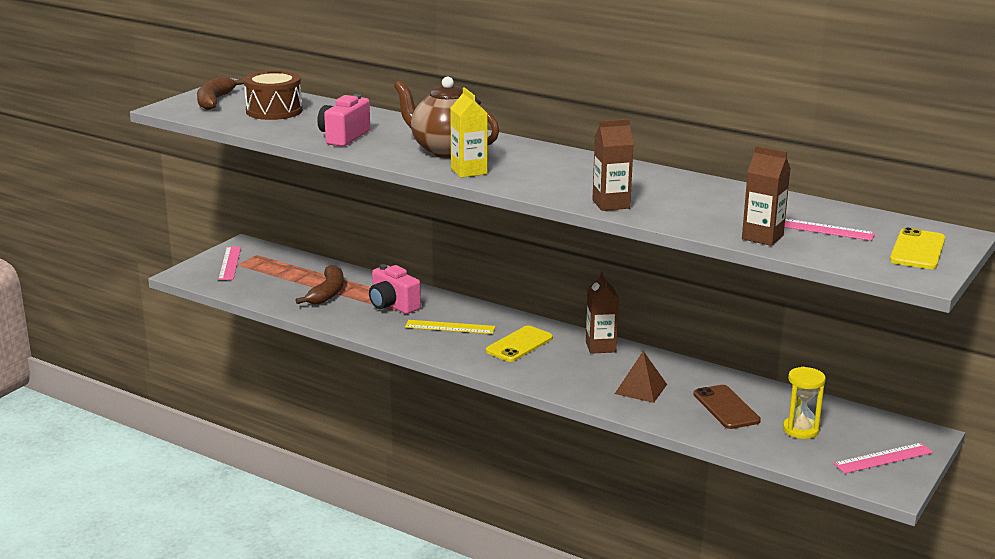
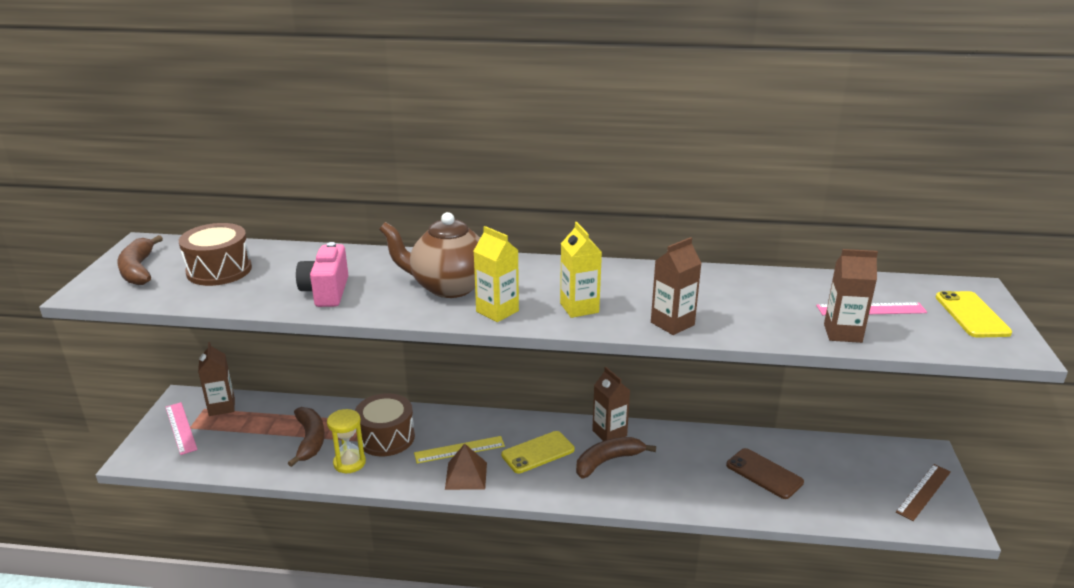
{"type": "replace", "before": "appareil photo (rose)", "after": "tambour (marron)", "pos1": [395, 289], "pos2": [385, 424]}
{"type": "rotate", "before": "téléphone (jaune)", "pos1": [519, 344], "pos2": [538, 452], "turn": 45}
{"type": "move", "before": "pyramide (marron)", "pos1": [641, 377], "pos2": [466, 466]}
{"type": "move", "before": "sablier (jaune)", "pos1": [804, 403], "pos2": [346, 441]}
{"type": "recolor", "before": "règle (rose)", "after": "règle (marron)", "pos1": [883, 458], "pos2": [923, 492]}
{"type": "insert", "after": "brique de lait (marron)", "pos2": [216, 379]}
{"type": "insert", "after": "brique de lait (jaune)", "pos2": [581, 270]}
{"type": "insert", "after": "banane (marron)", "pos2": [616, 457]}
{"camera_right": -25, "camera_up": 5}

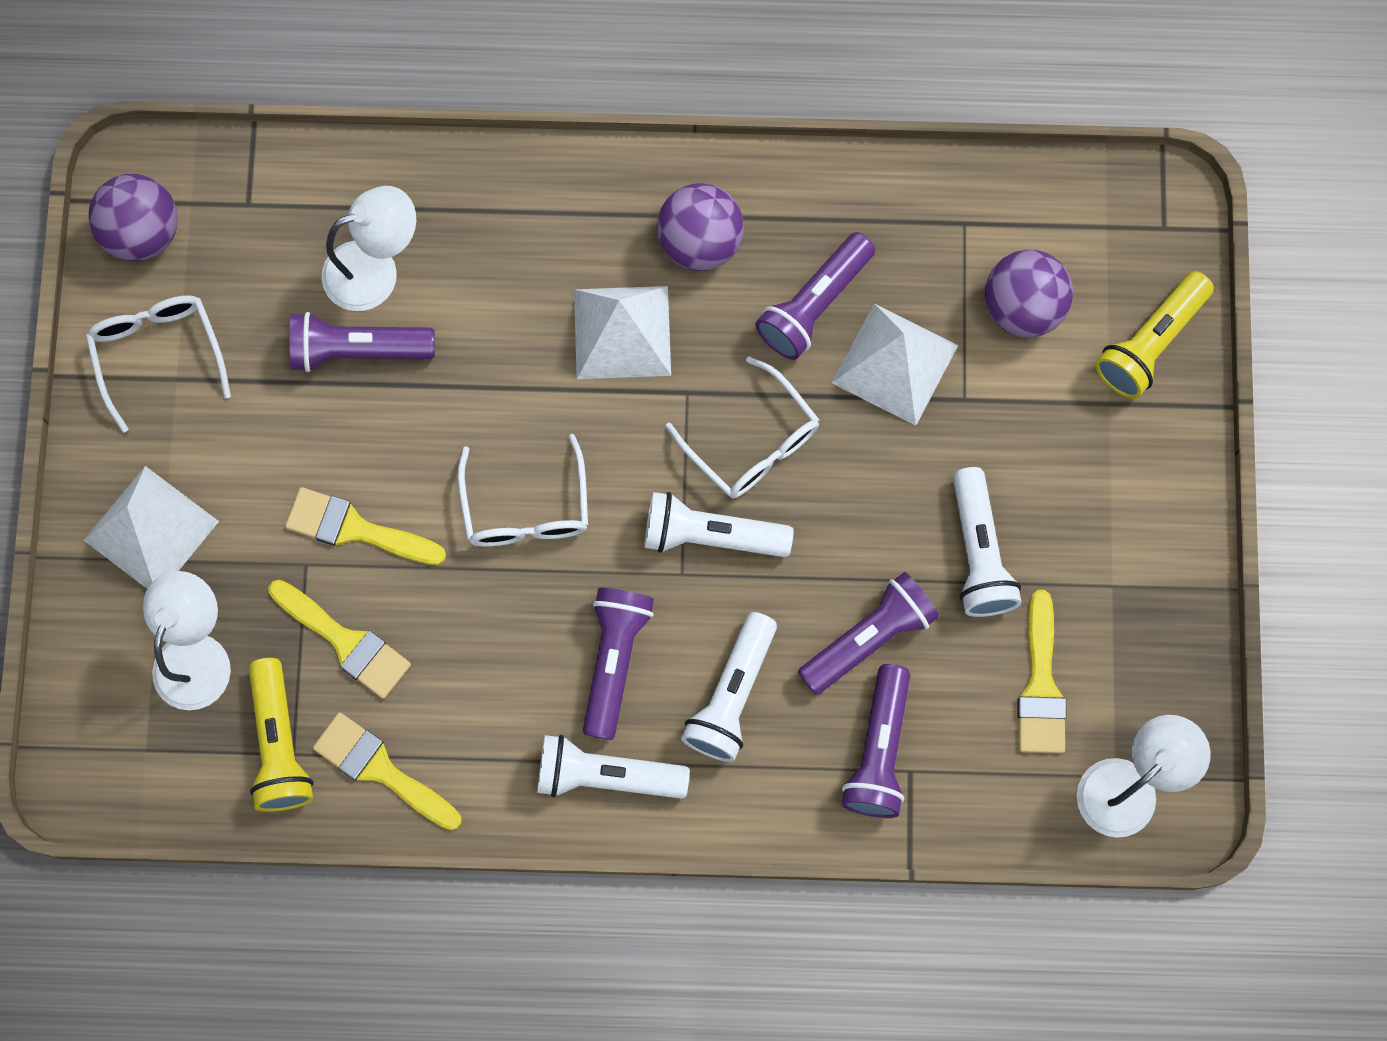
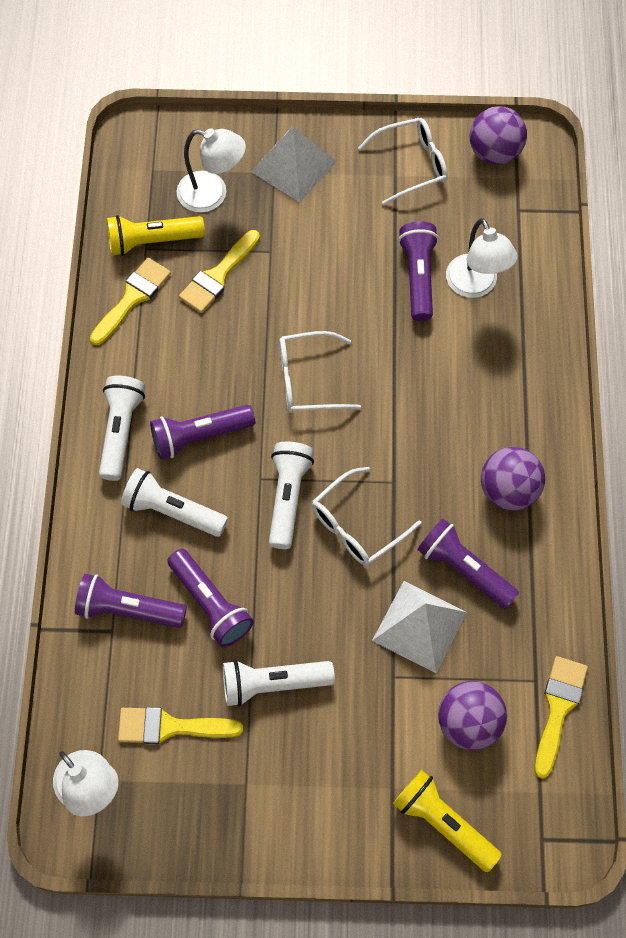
{"type": "move", "before": "pinceau (jaune)", "pos1": [365, 526], "pos2": [561, 717]}
{"type": "delete", "before": "pyramide (blanc)", "pos1": [622, 332]}
{"type": "rotate", "before": "lampe de poche (violet)", "pos1": [618, 663], "pos2": [202, 432], "turn": 150}
{"camera_right": 90, "camera_up": -10}

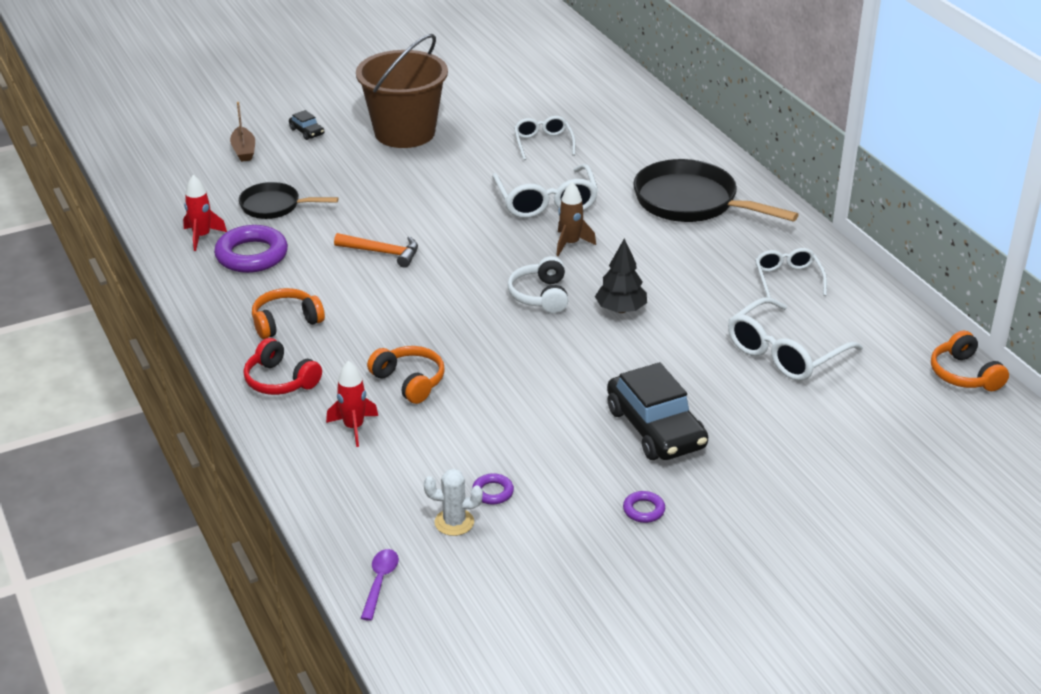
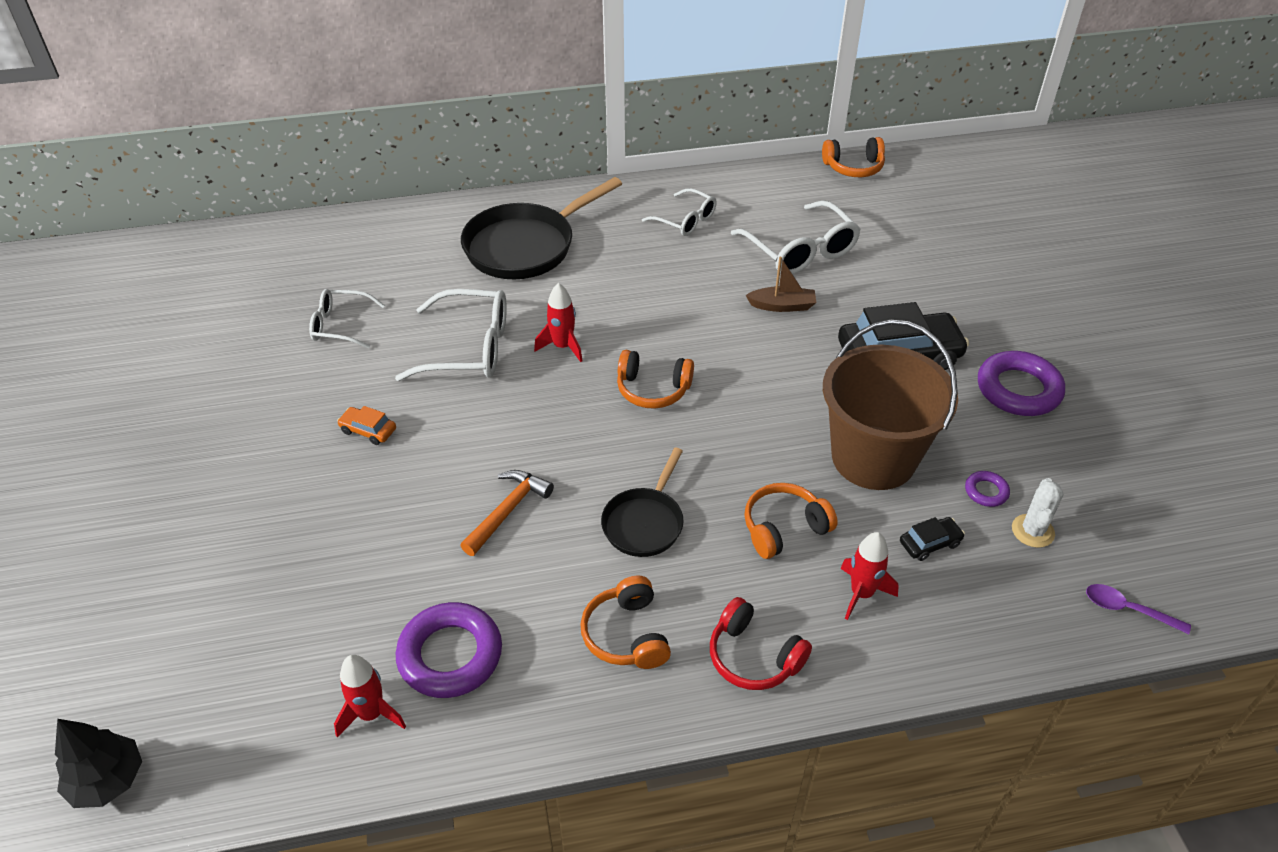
{"type": "move", "before": "bateau (marron)", "pos1": [242, 132], "pos2": [781, 284]}
{"type": "move", "before": "poêle (noir)", "pos1": [288, 200], "pos2": [642, 502]}
{"type": "rotate", "before": "casque audio (rouge)", "pos1": [283, 366], "pos2": [761, 643], "turn": 75}
{"type": "move", "before": "voiture (noir)", "pos1": [306, 125], "pos2": [932, 539]}
{"type": "move", "before": "seau (marron)", "pos1": [402, 91], "pos2": [890, 405]}
{"type": "recolor", "before": "casque audio (blanc)", "after": "casque audio (orange)", "pos1": [537, 284], "pos2": [655, 379]}
{"type": "recolor", "before": "fusée (marron)", "after": "fusée (rouge)", "pos1": [576, 219], "pos2": [558, 322]}
{"type": "move", "before": "arbre (noir)", "pos1": [621, 275], "pos2": [98, 763]}
{"type": "resize", "before": "anneau (violet)", "pos1": [644, 507], "pos2": [1021, 383], "scale": 2.11}
{"type": "rotate", "before": "lunettes (blanc)", "pos1": [791, 273], "pos2": [679, 212], "turn": -150}
{"type": "insert", "after": "voiture (orange)", "pos2": [366, 425]}
{"camera_right": -75, "camera_up": 10}

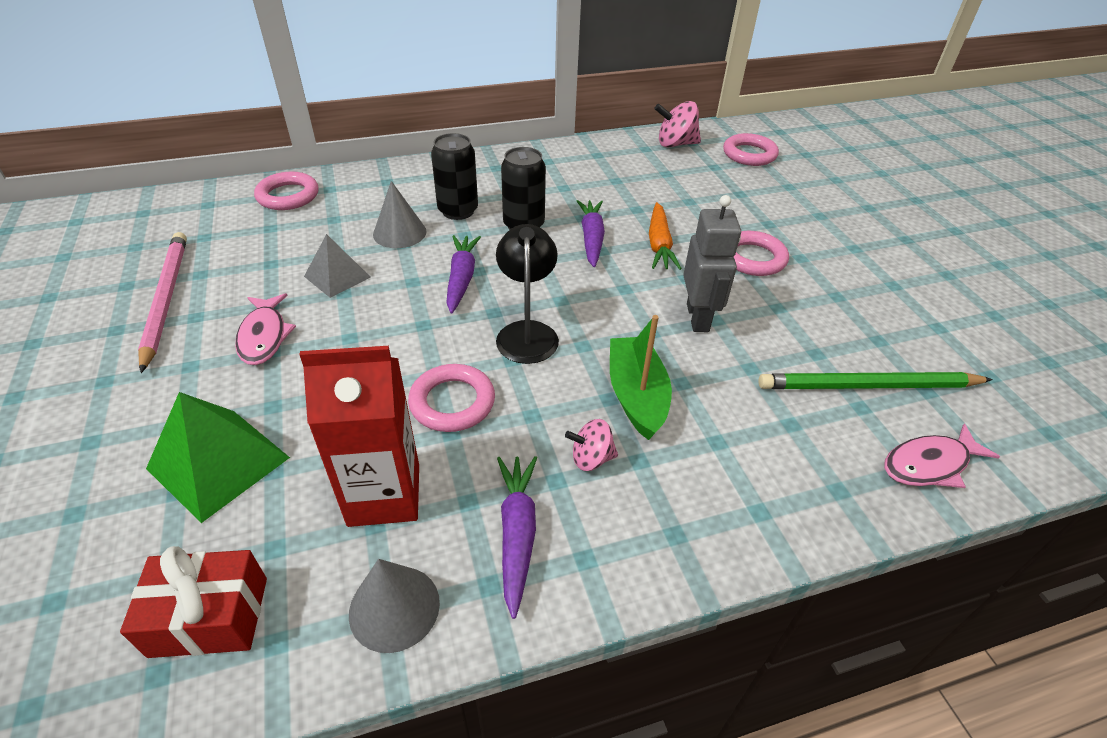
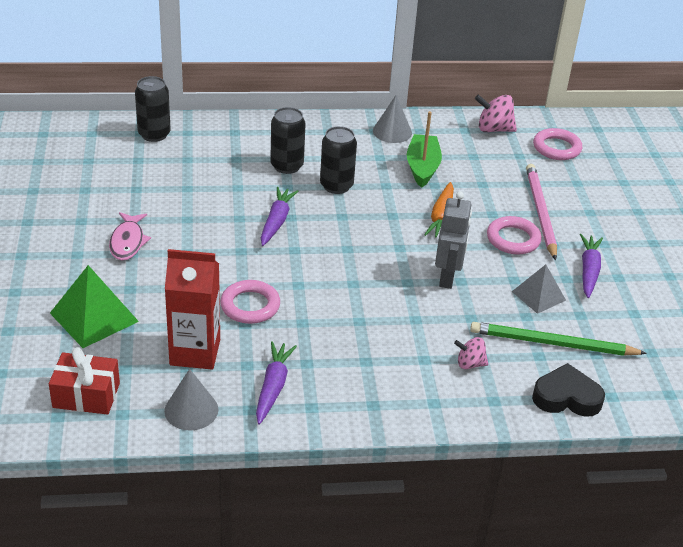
{"type": "move", "before": "crayon (rose)", "pos1": [162, 302], "pos2": [541, 212]}
{"type": "replace", "before": "anneau (rose)", "after": "canette (noir)", "pos1": [286, 190], "pos2": [153, 109]}
{"type": "move", "before": "pyramide (gris)", "pos1": [337, 266], "pos2": [539, 289]}
{"type": "move", "before": "cône (gris)", "pos1": [400, 214], "pos2": [392, 119]}
{"type": "delete", "before": "lampe (noir)", "pos1": [527, 294]}
{"type": "move", "before": "toupie (rose)", "pos1": [591, 445], "pos2": [471, 353]}
{"type": "move", "before": "carotte (violet)", "pos1": [591, 233], "pos2": [591, 266]}
{"type": "move", "before": "bateau (vert)", "pos1": [641, 377], "pos2": [424, 149]}
{"type": "replace", "before": "poisson (rose)", "after": "cœur (noir)", "pos1": [942, 456], "pos2": [568, 390]}
{"camera_right": 10, "camera_up": -5}

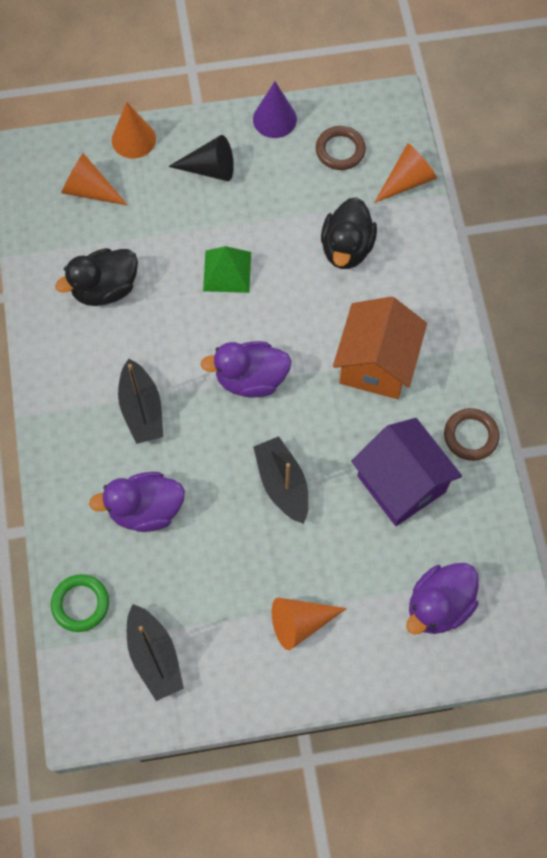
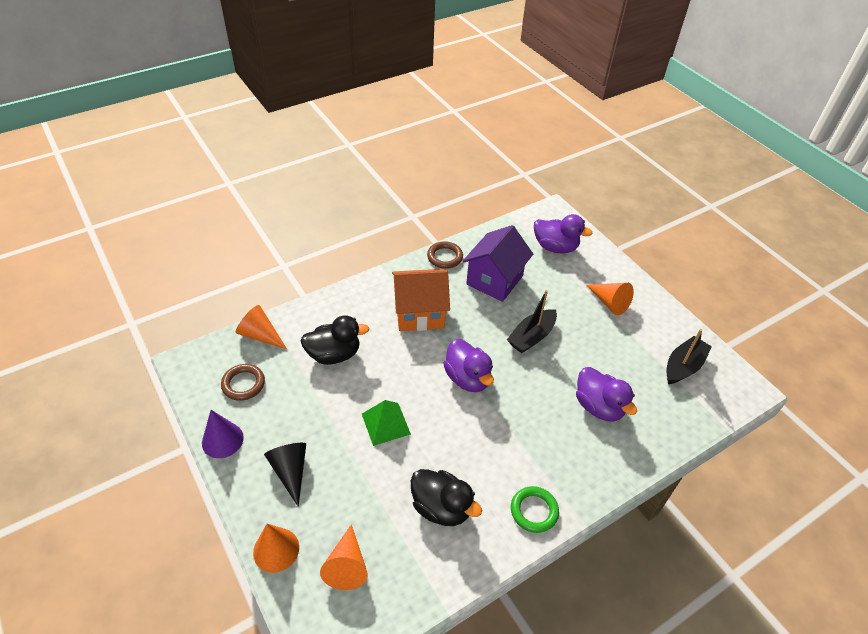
{"type": "move", "before": "anneau (vert)", "pos1": [80, 603], "pos2": [535, 509]}
{"type": "delete", "before": "bateau (noir)", "pos1": [140, 401]}
{"camera_right": -115, "camera_up": -20}

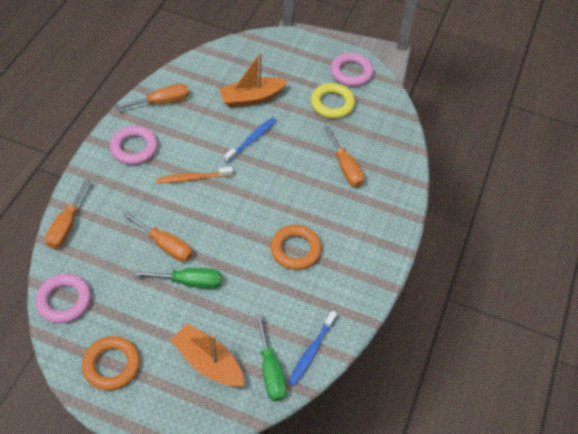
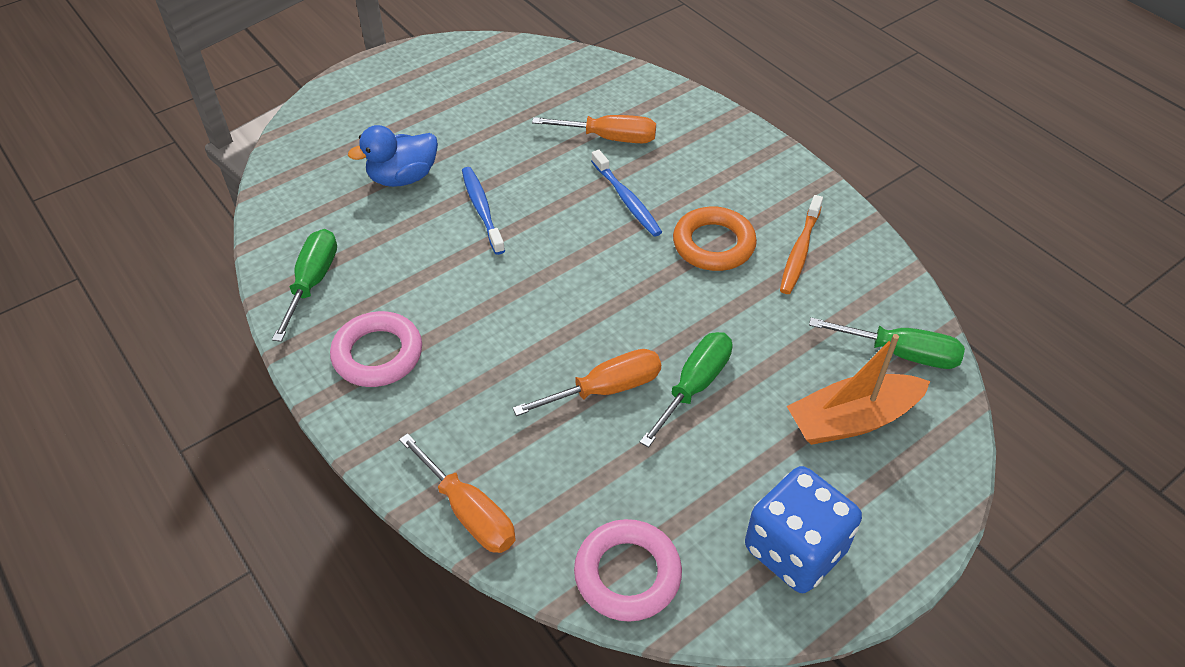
{"type": "replace", "before": "anneau (orange)", "after": "dé (bleu)", "pos1": [111, 363], "pos2": [803, 529]}
{"type": "recolor", "before": "tournevis (orange)", "after": "tournevis (vert)", "pos1": [151, 97], "pos2": [304, 285]}
{"type": "move", "before": "brosse à dents (orange)", "pos1": [194, 175], "pos2": [801, 244]}
{"type": "replace", "before": "bateau (orange)", "after": "canard (bleu)", "pos1": [253, 80], "pos2": [393, 156]}
{"type": "move", "before": "brosse à dents (bleu)", "pos1": [312, 348], "pos2": [626, 193]}
{"type": "delete", "before": "anneau (jaune)", "pos1": [333, 101]}
{"type": "delete", "before": "anneau (rose)", "pos1": [352, 69]}
{"camera_right": -55, "camera_up": -5}

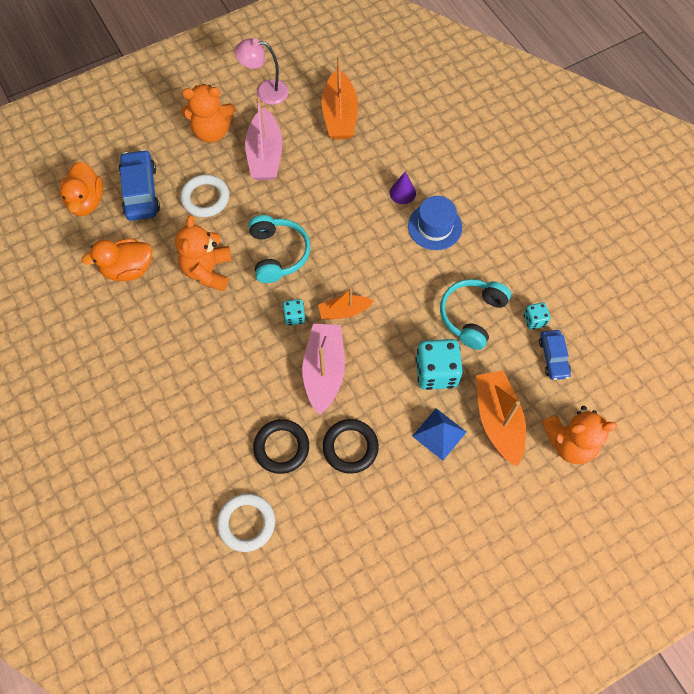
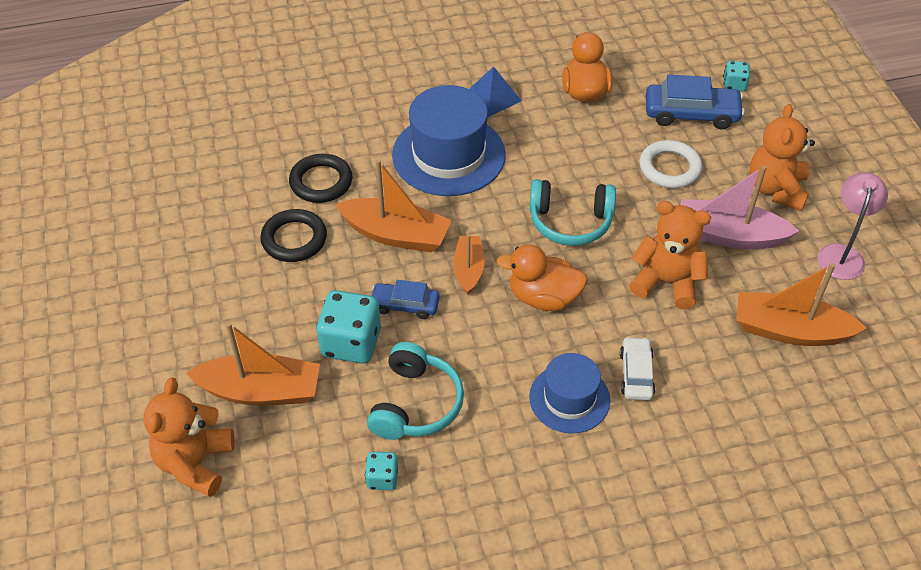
{"type": "move", "before": "canard (orange)", "pos1": [81, 188], "pos2": [542, 277]}
{"type": "move", "before": "ours en peluche (orange)", "pos1": [203, 253], "pos2": [670, 255]}
{"type": "delete", "before": "anneau (blanc)", "pos1": [246, 522]}
{"type": "move", "before": "dé (turquoise)", "pos1": [294, 312], "pos2": [736, 76]}
{"type": "recolor", "before": "bateau (rose)", "after": "bateau (orange)", "pos1": [323, 369], "pos2": [393, 205]}
{"type": "replace", "before": "cône (violet)", "after": "voiture (blanc)", "pos1": [403, 188], "pos2": [637, 368]}
{"type": "move", "before": "pyramide (bleu)", "pos1": [439, 434], "pos2": [495, 91]}
{"type": "rotate", "before": "casque audio (turquoise)", "pos1": [475, 314], "pos2": [415, 391], "turn": 60}
{"type": "move", "before": "voiture (bleu)", "pos1": [555, 355], "pos2": [406, 299]}
{"type": "insert", "after": "chapeau (bleu)", "pos2": [449, 140]}
{"camera_right": 105, "camera_up": -15}

